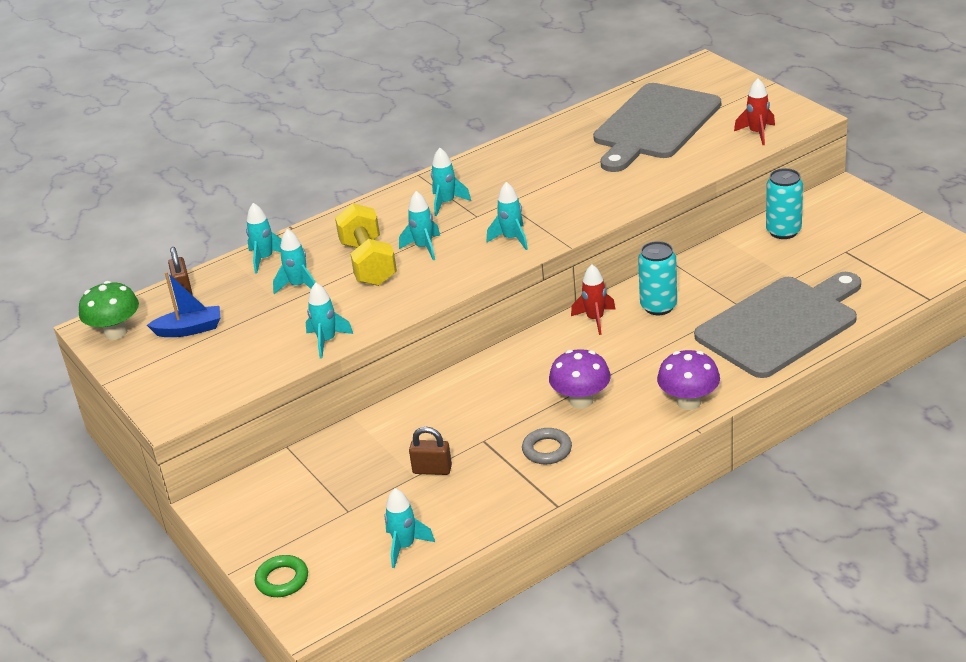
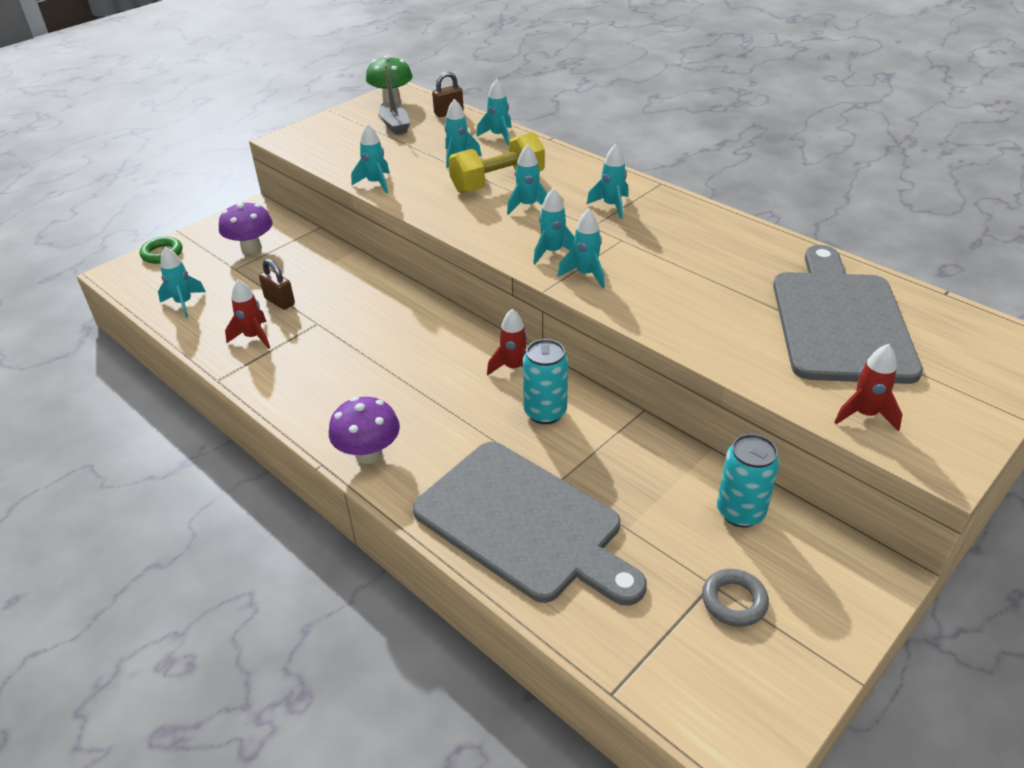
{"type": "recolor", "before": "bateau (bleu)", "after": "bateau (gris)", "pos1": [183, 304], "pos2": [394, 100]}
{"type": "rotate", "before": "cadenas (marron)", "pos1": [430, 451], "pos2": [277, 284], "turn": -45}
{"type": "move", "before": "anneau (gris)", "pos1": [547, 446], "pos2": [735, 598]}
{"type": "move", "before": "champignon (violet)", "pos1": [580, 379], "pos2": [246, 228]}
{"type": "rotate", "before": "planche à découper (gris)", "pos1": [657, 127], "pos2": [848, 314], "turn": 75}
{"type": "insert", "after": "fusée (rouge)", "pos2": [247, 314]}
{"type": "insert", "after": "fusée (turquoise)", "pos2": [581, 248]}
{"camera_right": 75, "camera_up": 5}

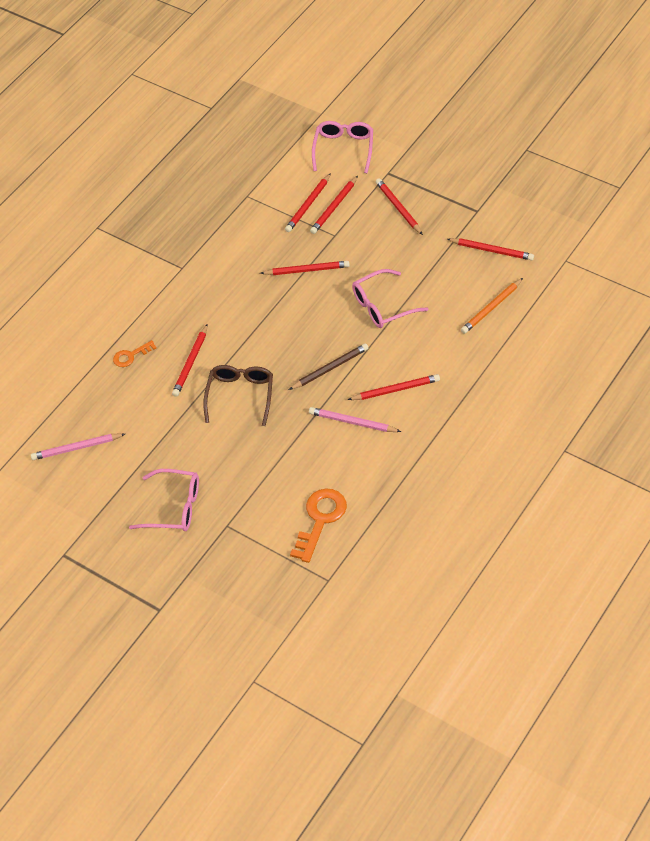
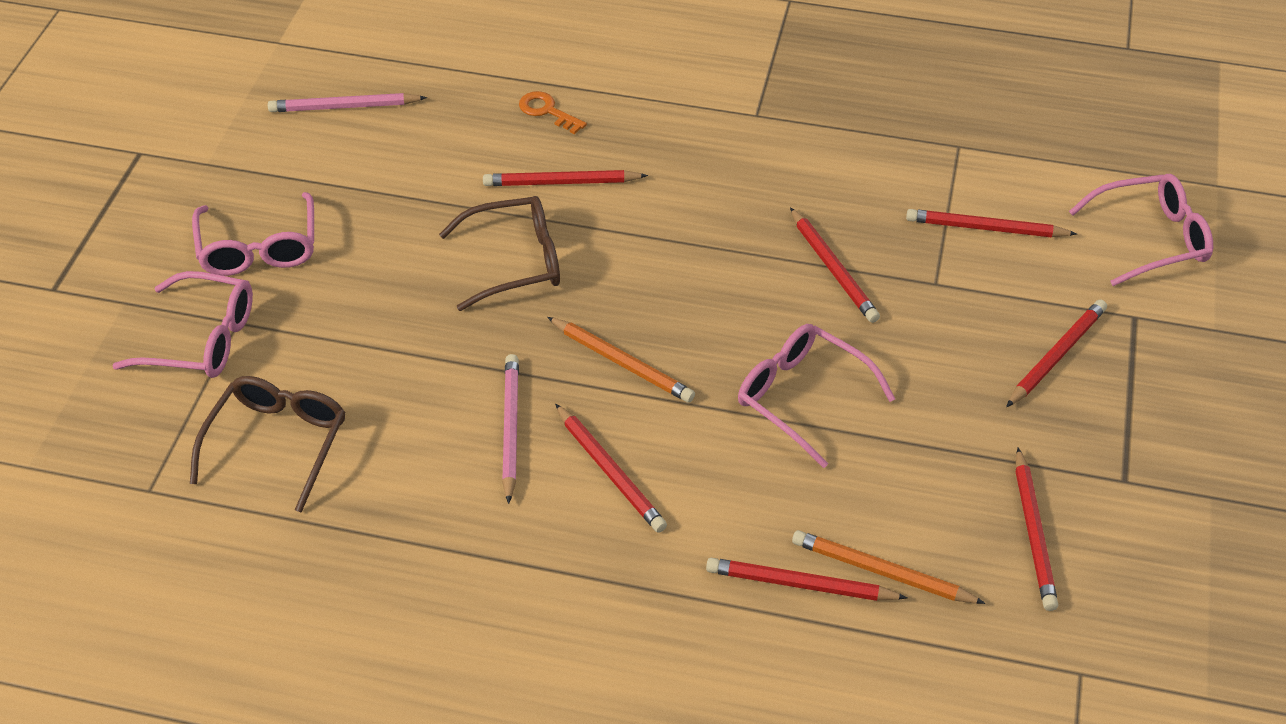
{"type": "rotate", "before": "crayon (rose)", "pos1": [78, 446], "pos2": [347, 102], "turn": -60}
{"type": "recolor", "before": "crayon (marron)", "after": "crayon (orange)", "pos1": [328, 366], "pos2": [621, 360]}
{"type": "replace", "before": "clé (orange)", "after": "lunettes (marron)", "pos1": [318, 526], "pos2": [267, 444]}
{"type": "move", "before": "crayon (rouge)", "pos1": [334, 205], "pos2": [806, 579]}
{"type": "insert", "after": "lunettes (rose)", "pos2": [182, 324]}
{"camera_right": 65, "camera_up": -5}

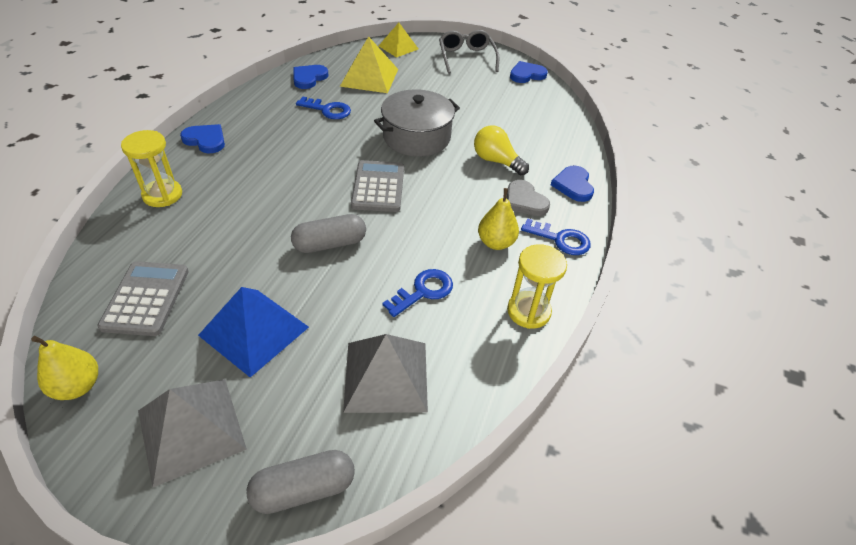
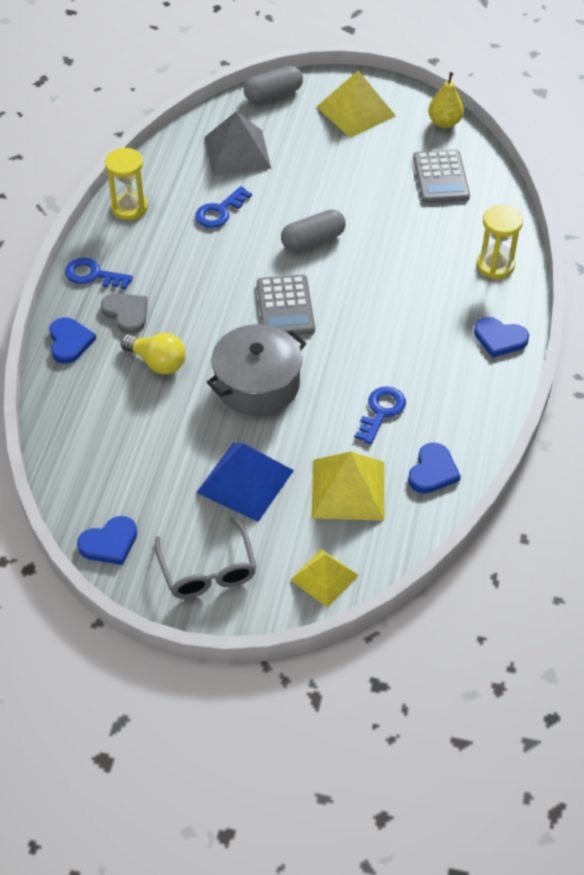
{"type": "recolor", "before": "pyramide (gris)", "after": "pyramide (jaune)", "pos1": [192, 433], "pos2": [356, 104]}
{"type": "move", "before": "pyramide (bleu)", "pos1": [253, 332], "pos2": [245, 482]}
{"type": "rotate", "before": "clé (bleu)", "pos1": [323, 108], "pos2": [380, 415], "turn": 105}
{"type": "delete", "before": "poire (jaune)", "pos1": [498, 219]}
{"camera_right": 175, "camera_up": 5}

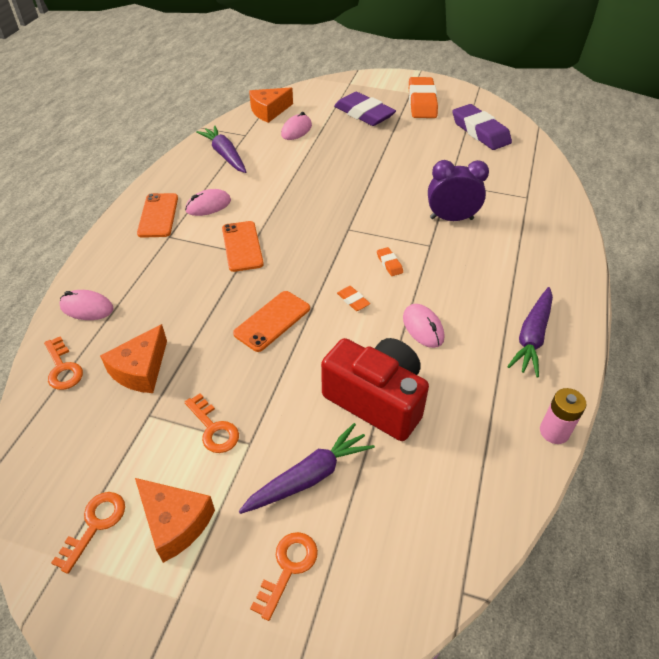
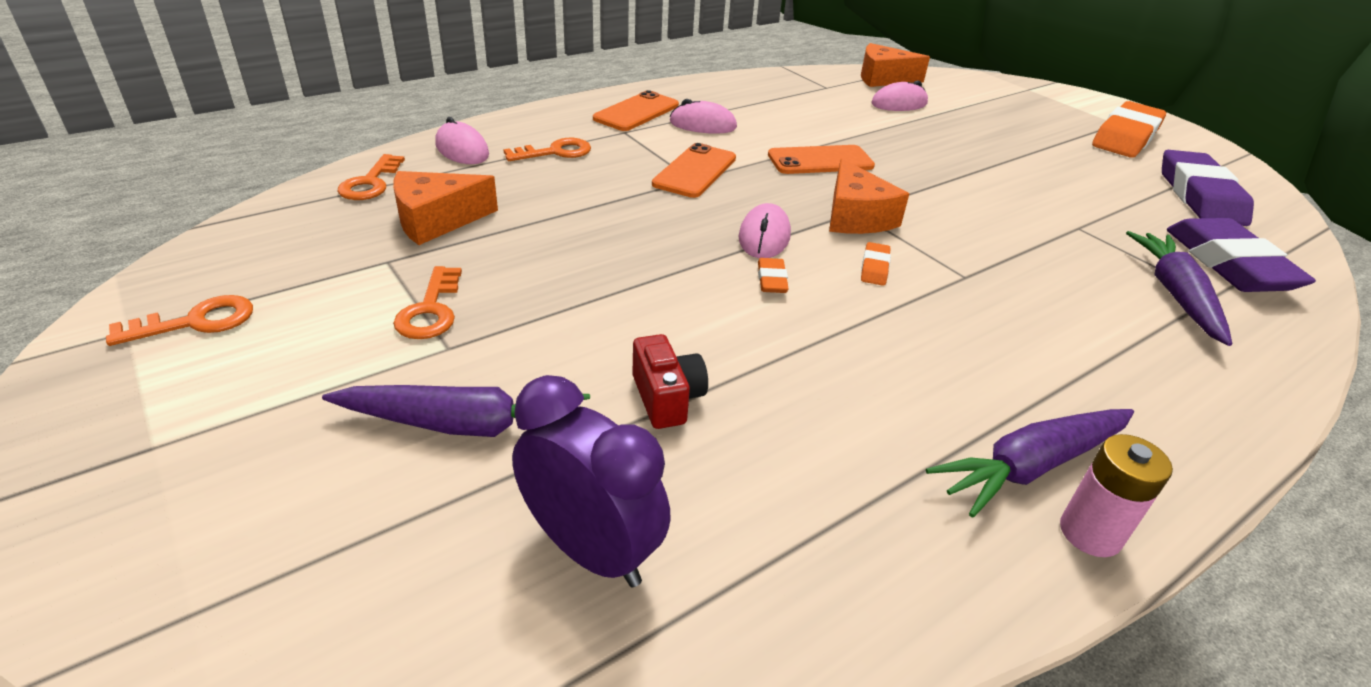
{"type": "move", "before": "fromage (orange)", "pos1": [175, 520], "pos2": [869, 196]}
{"type": "move", "before": "carotte (violet)", "pos1": [221, 149], "pos2": [1179, 288]}
{"type": "move", "before": "téléphone (orange)", "pos1": [271, 321], "pos2": [821, 159]}
{"type": "move", "before": "clé (orange)", "pos1": [284, 576], "pos2": [547, 149]}
{"type": "resize", "before": "appareil photo (rouge)", "pos1": [375, 389], "pos2": [670, 381], "scale": 0.47}
{"type": "move", "before": "gomme (violet)", "pos1": [365, 109], "pos2": [1241, 255]}
{"type": "move", "before": "souris (rose)", "pos1": [423, 326], "pos2": [765, 230]}
{"type": "move", "before": "réveil (violet)", "pos1": [458, 190], "pos2": [591, 481]}
{"type": "move", "before": "pile (rose)", "pos1": [563, 416], "pos2": [1116, 495]}
{"camera_right": 35, "camera_up": -10}

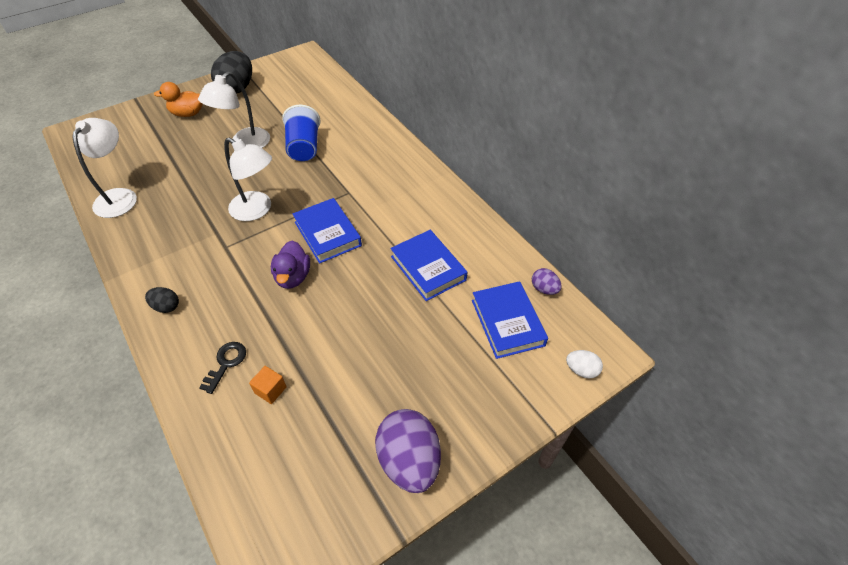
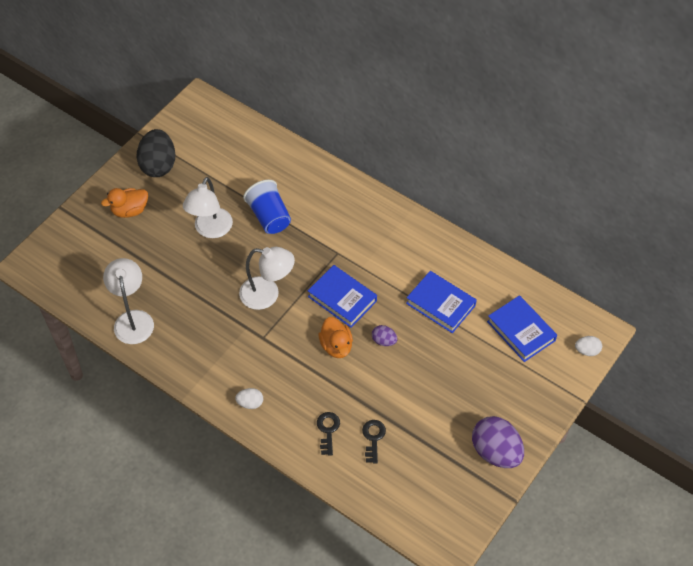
{"type": "recolor", "before": "œuf (noir)", "after": "œuf (blanc)", "pos1": [162, 300], "pos2": [249, 398]}
{"type": "replace", "before": "cube (orange)", "after": "clé (noir)", "pos1": [268, 385], "pos2": [374, 442]}
{"type": "recolor", "before": "canard (violet)", "after": "canard (orange)", "pos1": [290, 265], "pos2": [335, 337]}
{"type": "move", "before": "œuf (violet)", "pos1": [547, 281], "pos2": [384, 335]}
{"camera_right": -20, "camera_up": 5}

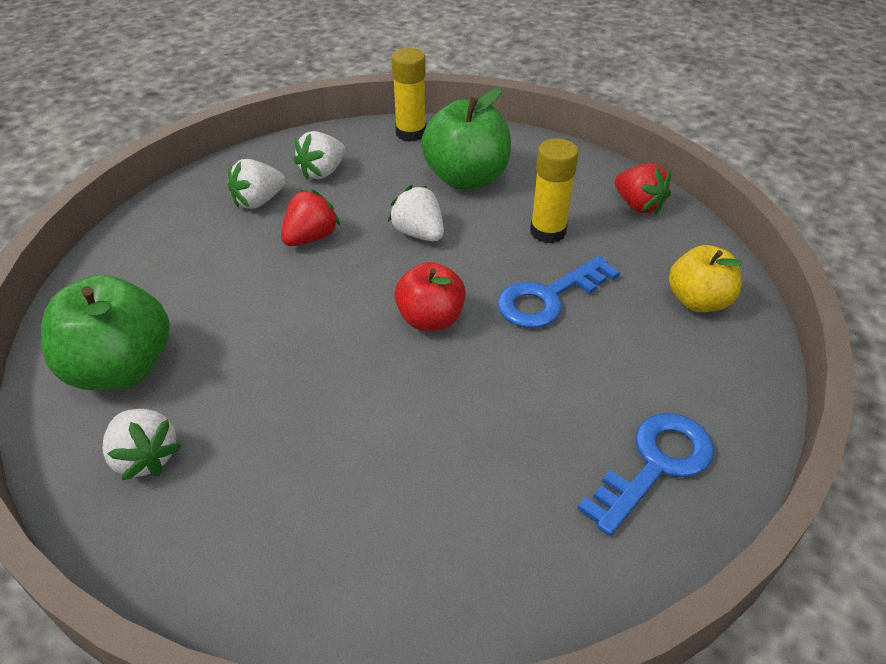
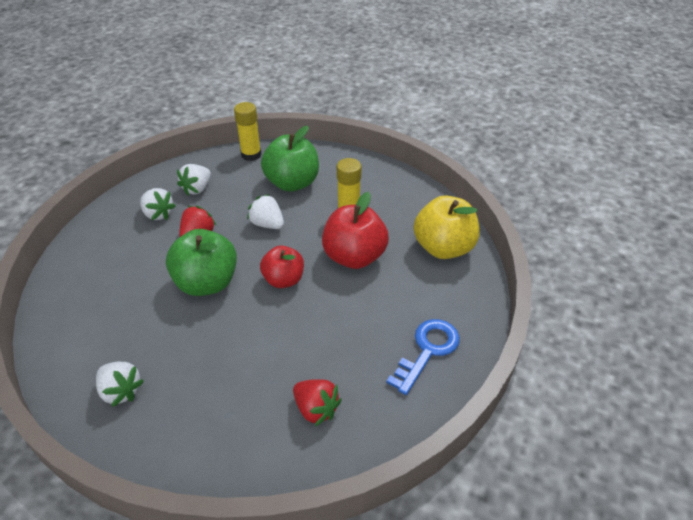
{"type": "move", "before": "pomme (vert)", "pos1": [105, 333], "pos2": [201, 262]}
{"type": "rotate", "before": "fraise (blanc)", "pos1": [257, 184], "pos2": [158, 204], "turn": -90}
{"type": "replace", "before": "clé (bleu)", "after": "pomme (rouge)", "pos1": [558, 292], "pos2": [355, 230]}
{"type": "move", "before": "fraise (rouge)", "pos1": [643, 188], "pos2": [317, 402]}
{"type": "resize", "before": "pomme (jaune)", "pos1": [706, 278], "pos2": [447, 227], "scale": 1.55}
{"camera_right": -10, "camera_up": 0}

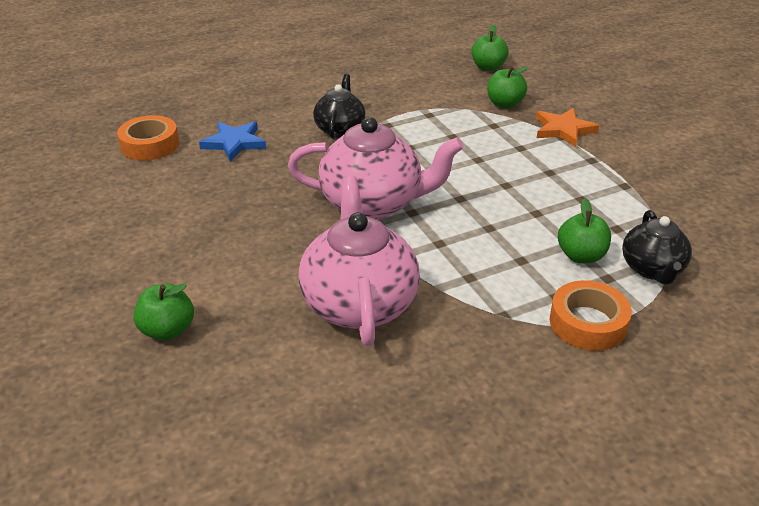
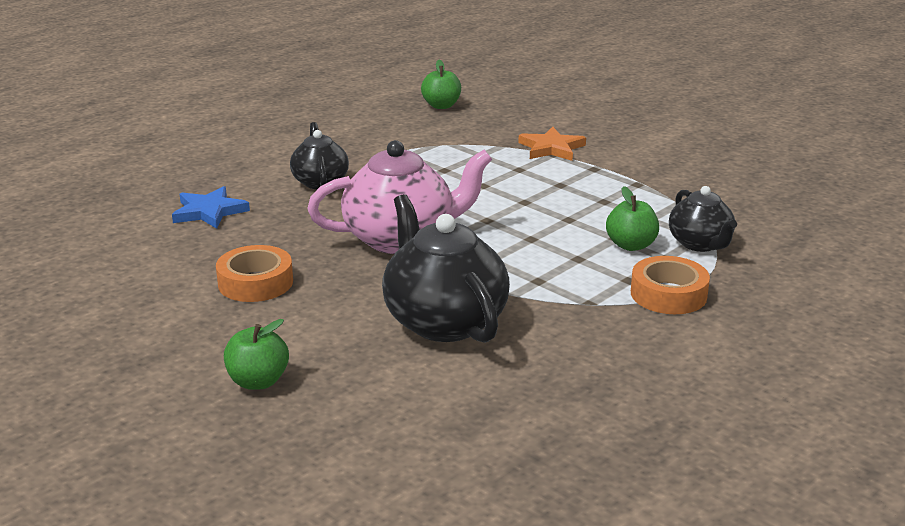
{"type": "move", "before": "ruban adhésif (orange)", "pos1": [148, 138], "pos2": [254, 273]}
{"type": "recolor", "before": "théière (rose)", "after": "théière (noir)", "pos1": [359, 261], "pos2": [446, 268]}
{"type": "delete", "before": "pomme (vert)", "pos1": [508, 87]}
{"camera_right": -20, "camera_up": -10}

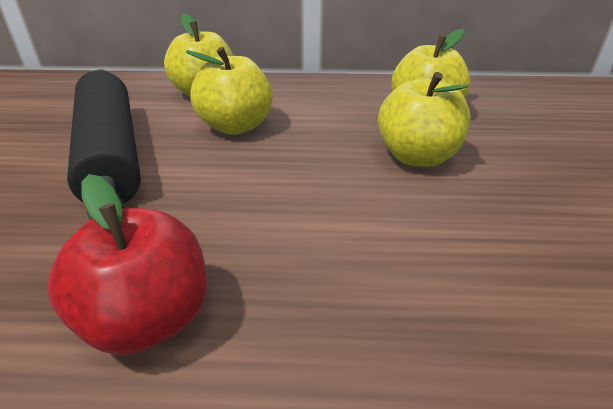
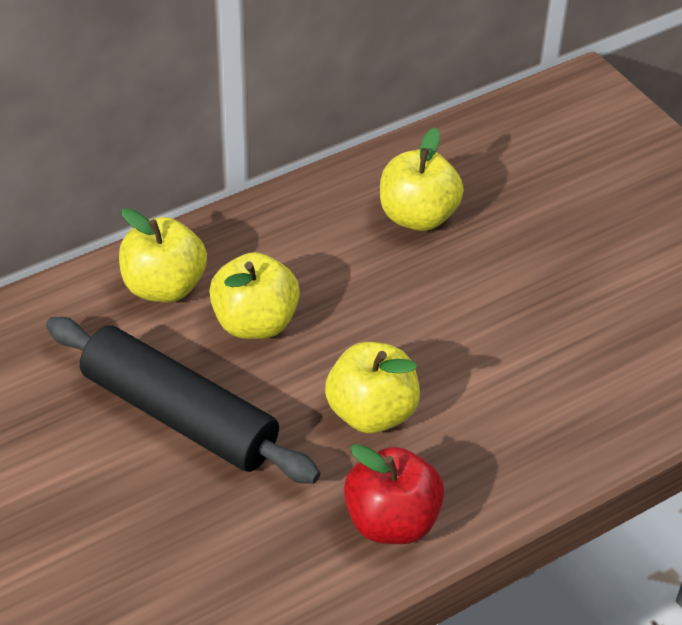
{"type": "move", "before": "pomme (jaune)", "pos1": [424, 119], "pos2": [372, 387]}
{"camera_right": -35, "camera_up": 10}

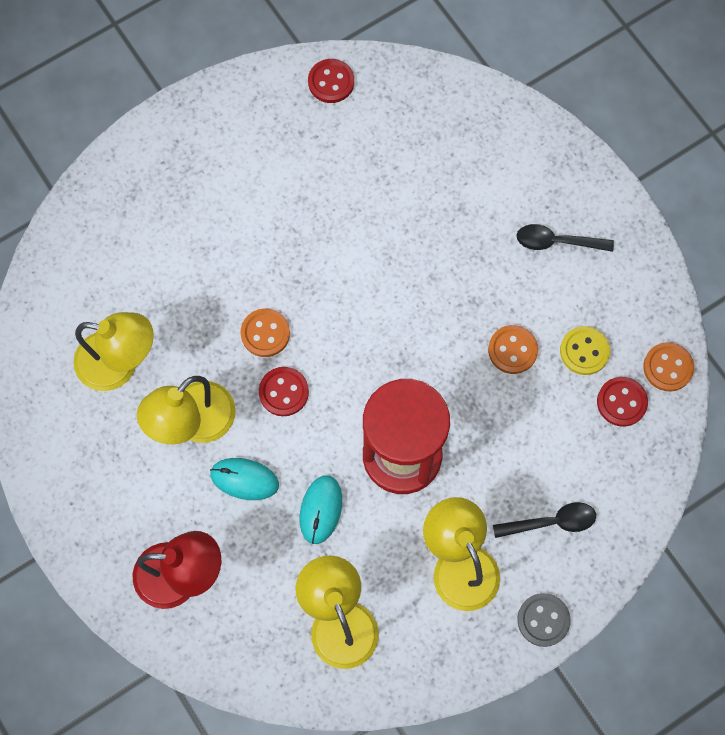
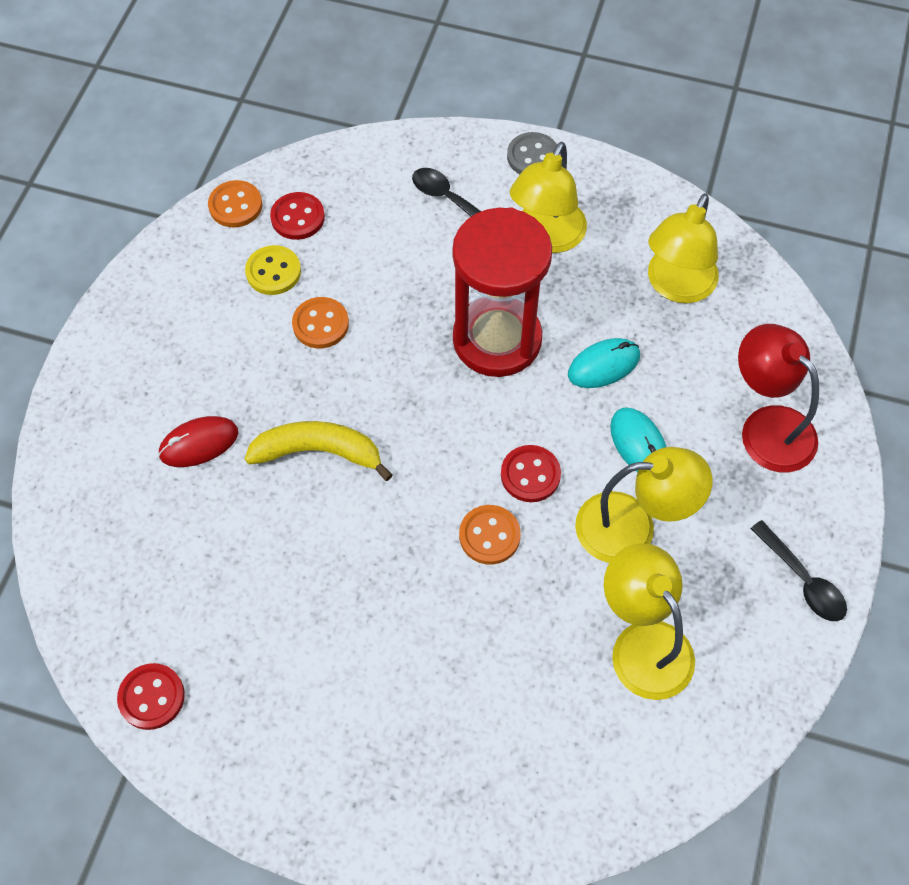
{"type": "move", "before": "cuillère (noir)", "pos1": [565, 238], "pos2": [798, 570]}
{"type": "insert", "after": "souris (rouge)", "pos2": [198, 441]}
{"type": "insert", "after": "banane (jaune)", "pos2": [318, 451]}
{"camera_right": -130, "camera_up": -10}

